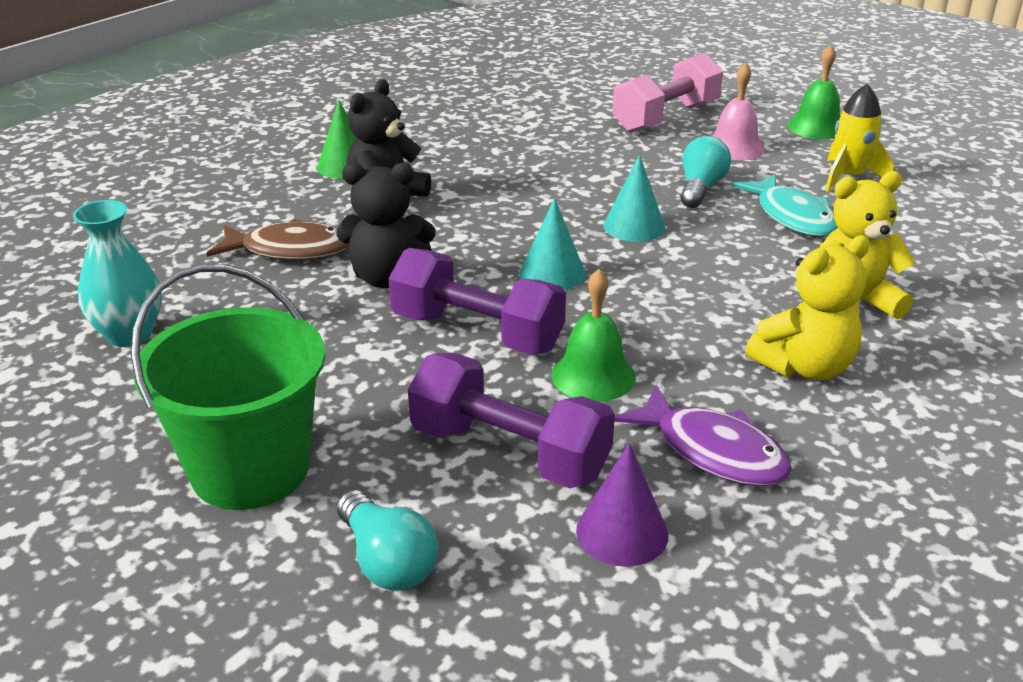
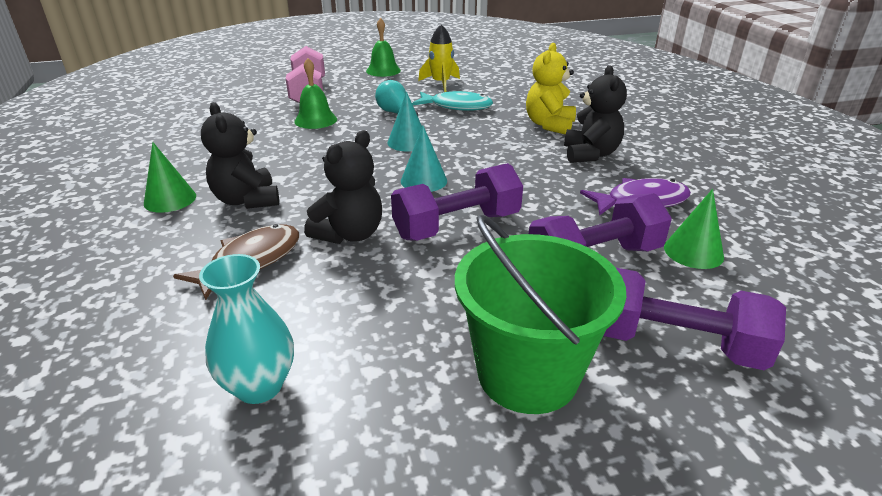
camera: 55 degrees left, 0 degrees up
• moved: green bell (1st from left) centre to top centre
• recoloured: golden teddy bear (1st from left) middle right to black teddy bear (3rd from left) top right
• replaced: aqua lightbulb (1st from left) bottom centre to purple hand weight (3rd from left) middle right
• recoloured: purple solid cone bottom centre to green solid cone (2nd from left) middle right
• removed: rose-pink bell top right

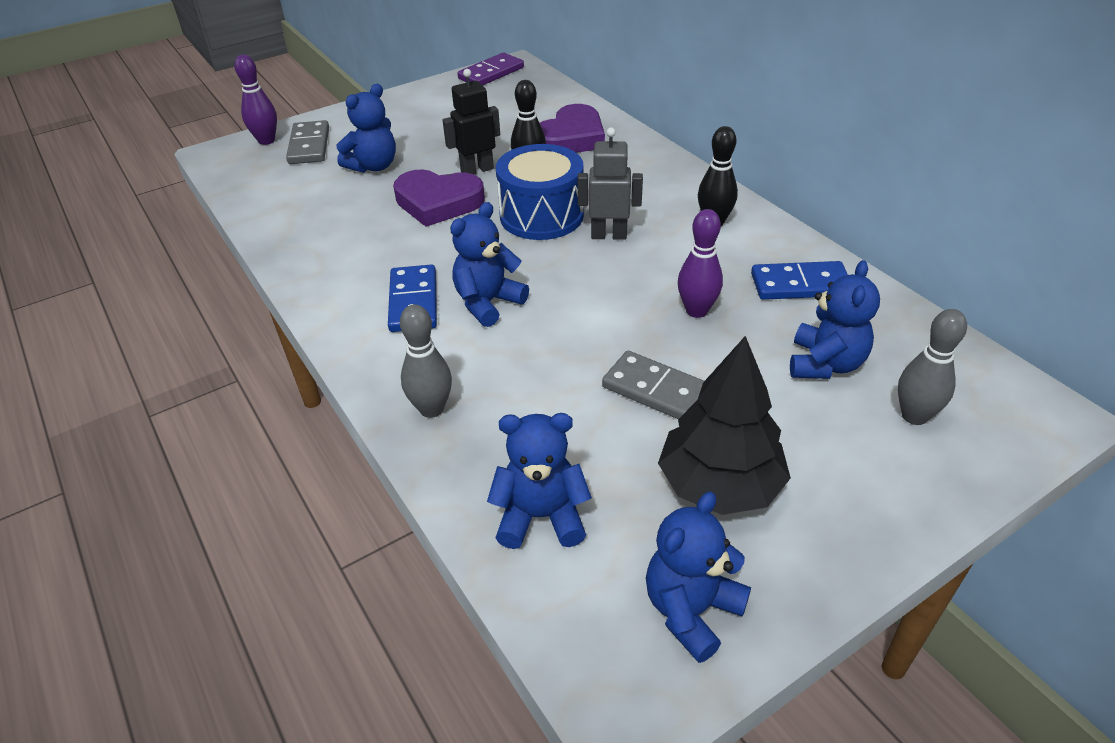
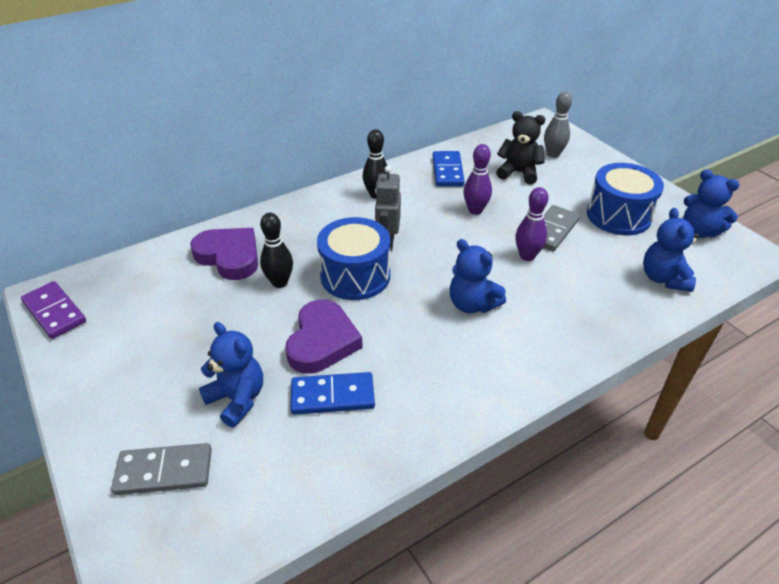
camera: 90 degrees left, 0 degrees up
• moved: blue domino tile (1st from left) centre to bottom centre
• recoloured: blue teddy bear (5th from left) middle right to black teddy bear top right
• moved: purple skittle (1st from left in the first image) top left to purple skittle (2nd from left) middle right
• replaced: black toy tree centre to blue drum (2nd from left) middle right
• removed: grey skittle (1st from left) centre
• removed: black robot figure top centre

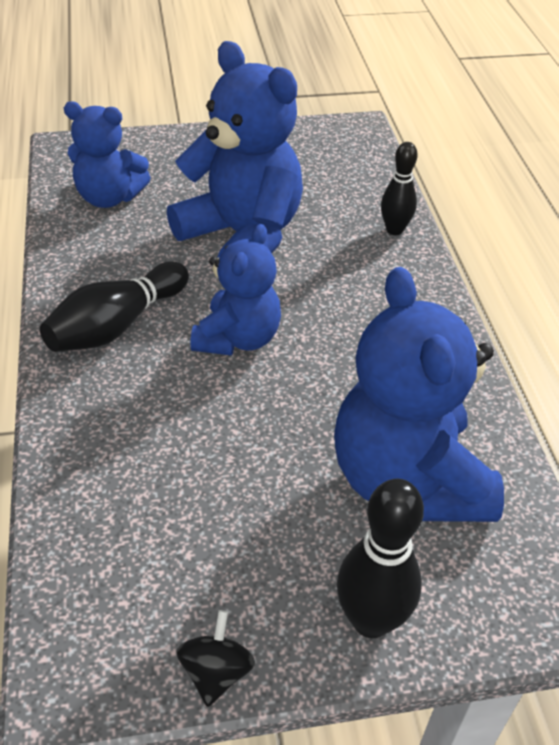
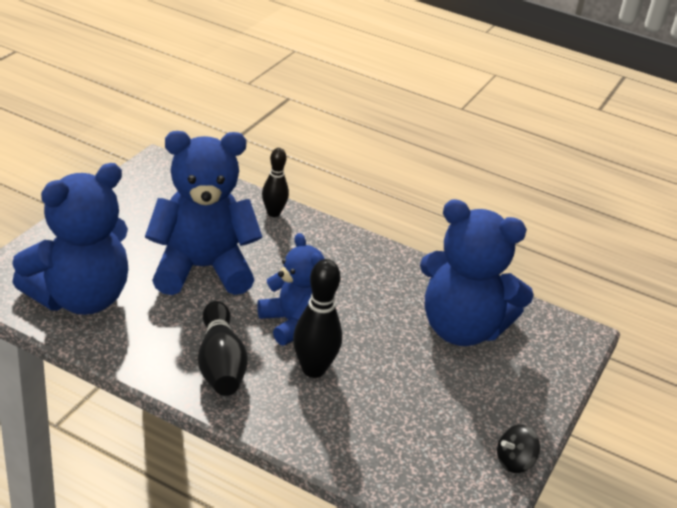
camera: 55 degrees left, 10 degrees down
• resized: blue teddy bear (1st from left) top left = middle left x1.63
• moved: black skittle (2nd from left in the first image) bottom right to black skittle (3rd from left) centre
• turned: black toy top bottom centre = bottom right 75 degrees counterclockwise

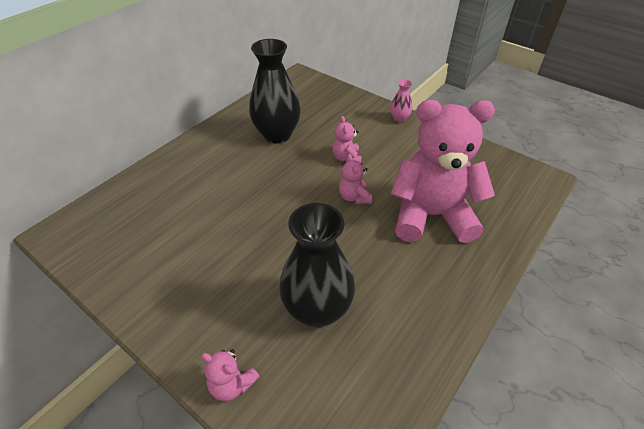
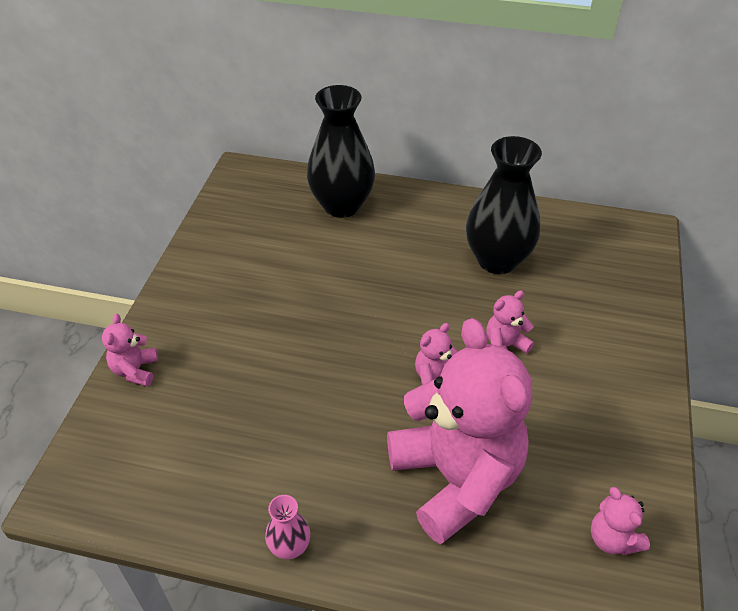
camera: 65 degrees right, 0 degrees up
• moved: rose-pink vase top centre to bottom centre
• moved: black vase (2nd from left in the first image) centre to black vase (1st from left) top centre
• added: rose-pink teddy bear (5th from left) bottom right

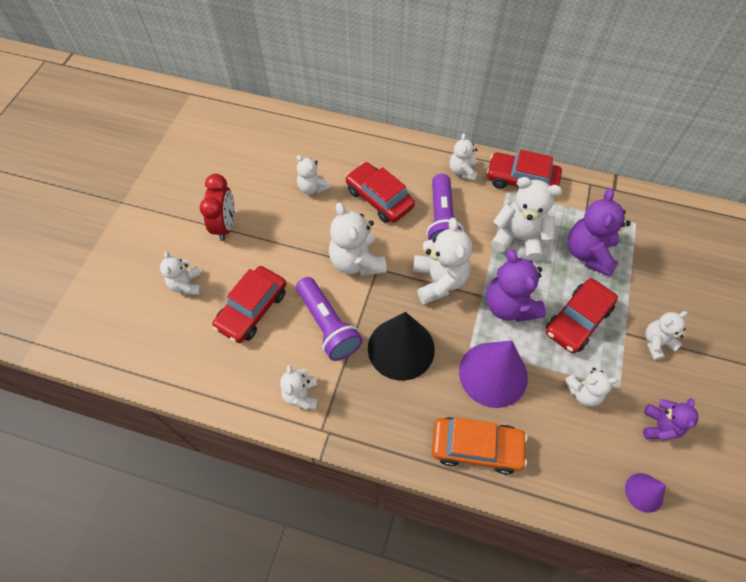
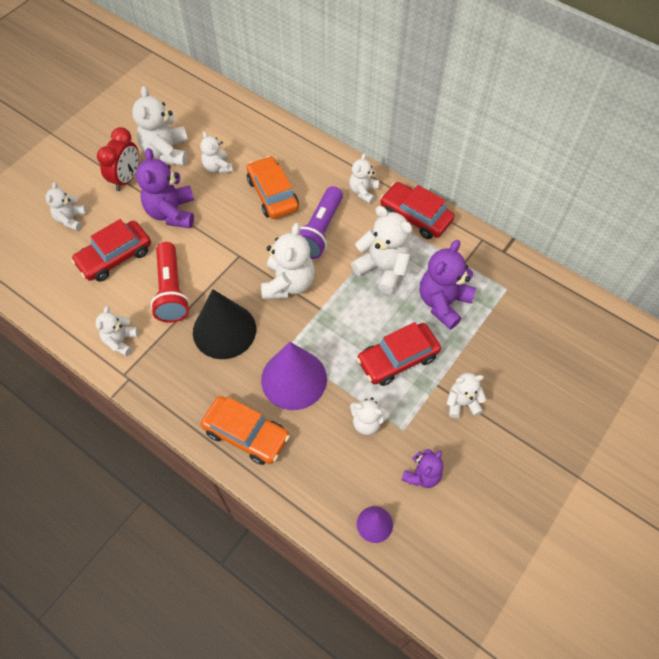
camera: 20 degrees right, 0 degrees up
• moved: snow-white teddy bear (4th from left in the first image) centre to snow-white teddy bear (3rd from left) top left
• moved: purple teddy bear (1st from left) middle right to top left
• recoloured: purple flashlight (1st from left) centre to scarlet flashlight middle left
• recoloured: scarlet toy car (2nd from left) top centre to orange-coloured toy car (2nd from left) top centre

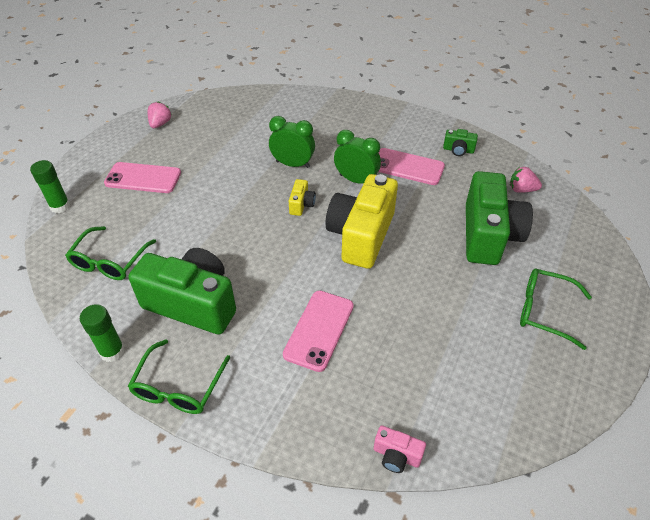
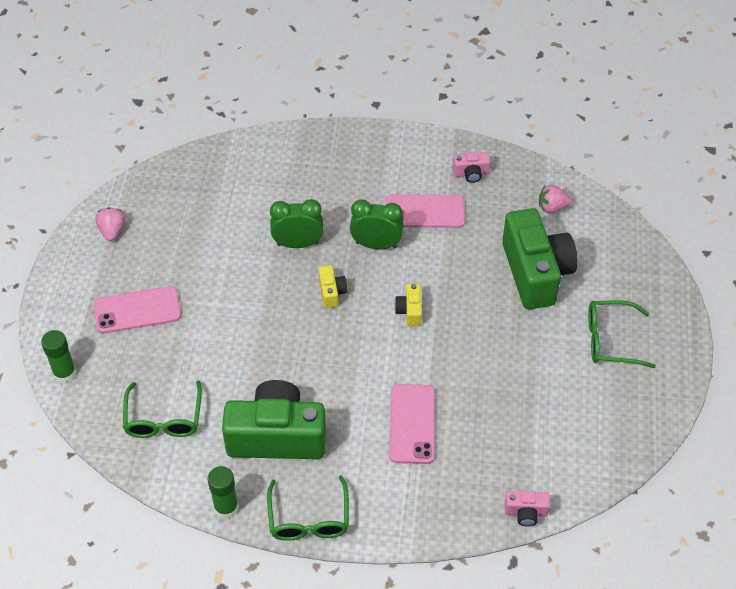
camera: 20 degrees left, 5 degrees up
• resized: golden compact camera (2nd from left) centre = centre x0.42
• recoloured: green compact camera (2nd from left) top right to rose-pink compact camera (1st from left) top centre

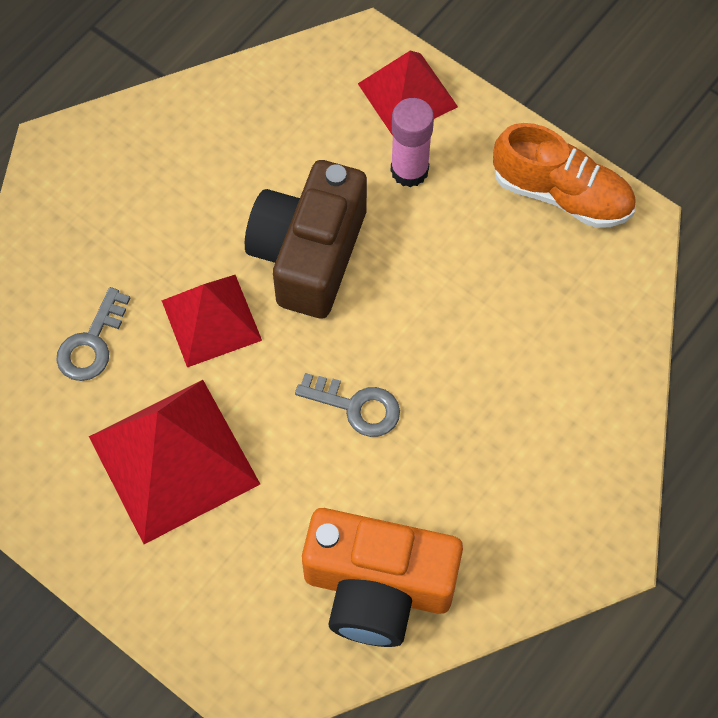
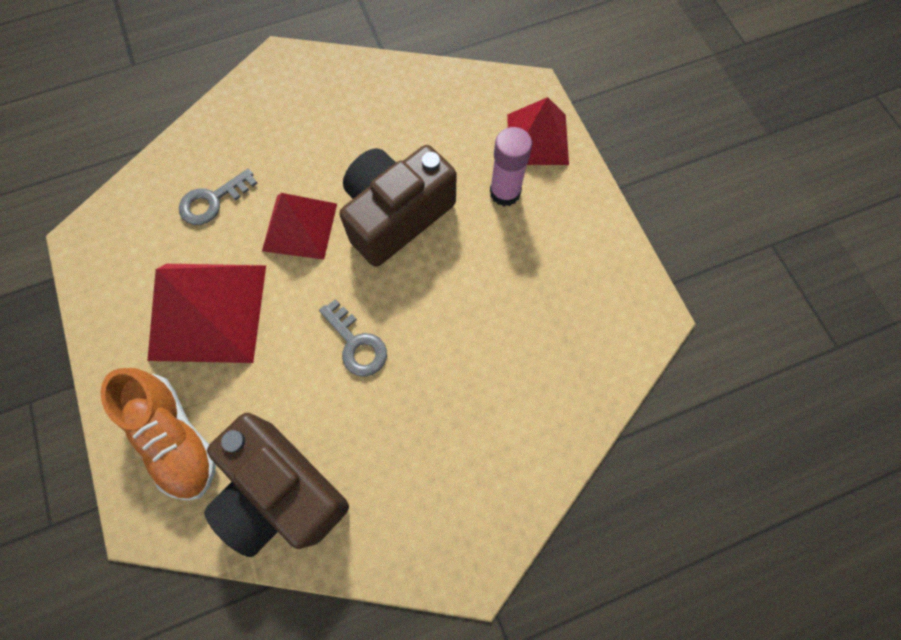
camera: 30 degrees right, 5 degrees up
• moved: orange-coloured lace-up shoe top right to bottom left
• recoloured: orange-coloured compact camera bottom centre to russet compact camera (1st from left) bottom left

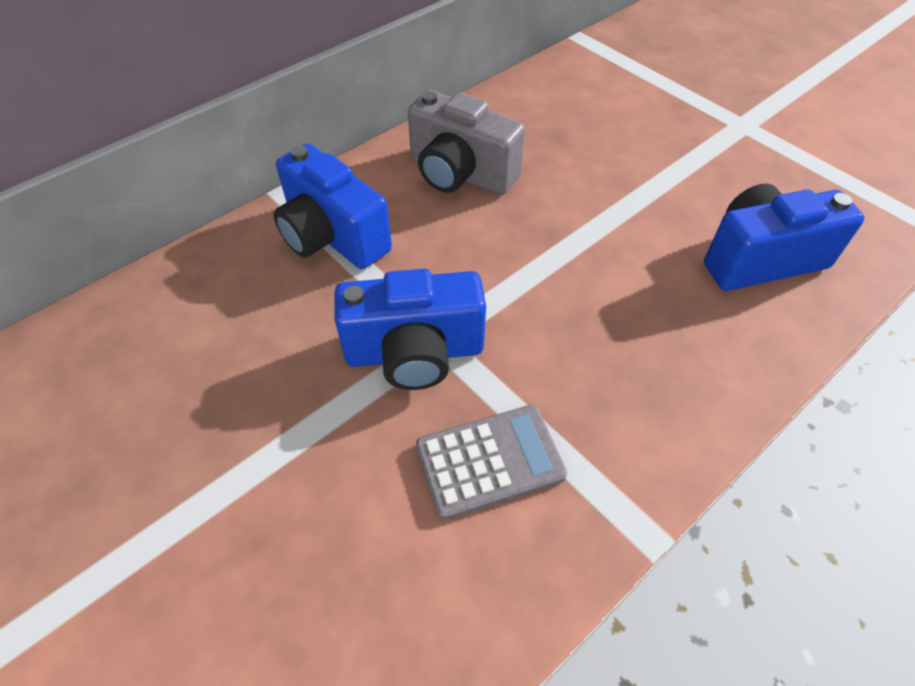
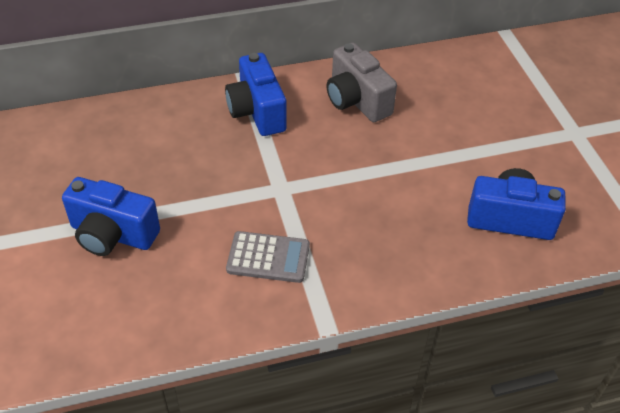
camera: 25 degrees right, 5 degrees down
• moved: blue compact camera (2nd from left in the first image) centre to blue compact camera (1st from left) middle left

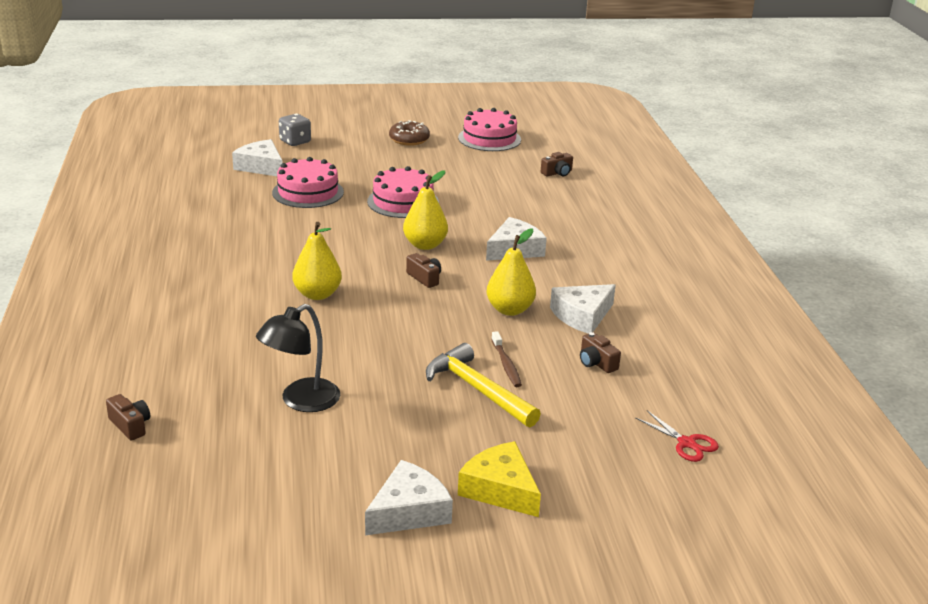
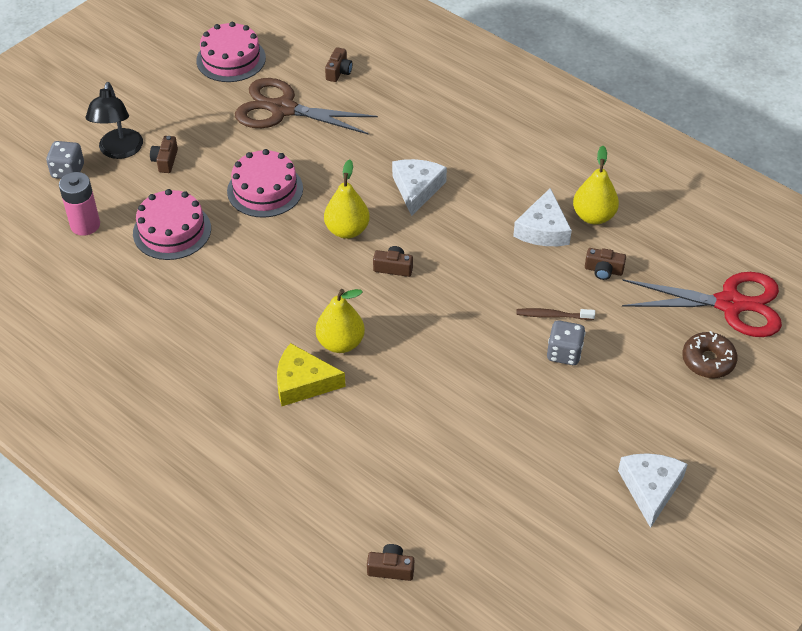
camera: 40 degrees left, 20 degrees up
• replaced: snow-white piece of cheese (1st from left) top left to rose-pink power cell top left
• moved: black lamp middle left to top left
• added: russet compact camera (1st from left) top left
• added: russet scissors top centre
• moved: golden piece of cheese bottom centre to centre
• turned: russet tooth brush centre = middle right 150 degrees clockwise
• replaced: golden hammer centre to grey game die (2nd from left) middle right
• moved: golden pear (3rd from left) centre to top right
• resized: scarlet scissors bottom right = middle right x2.21
• moved: russet glazed donut top centre to middle right

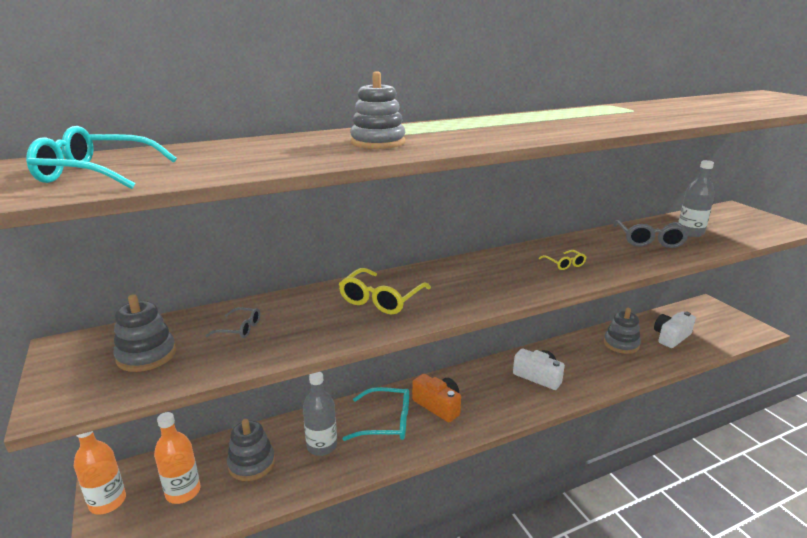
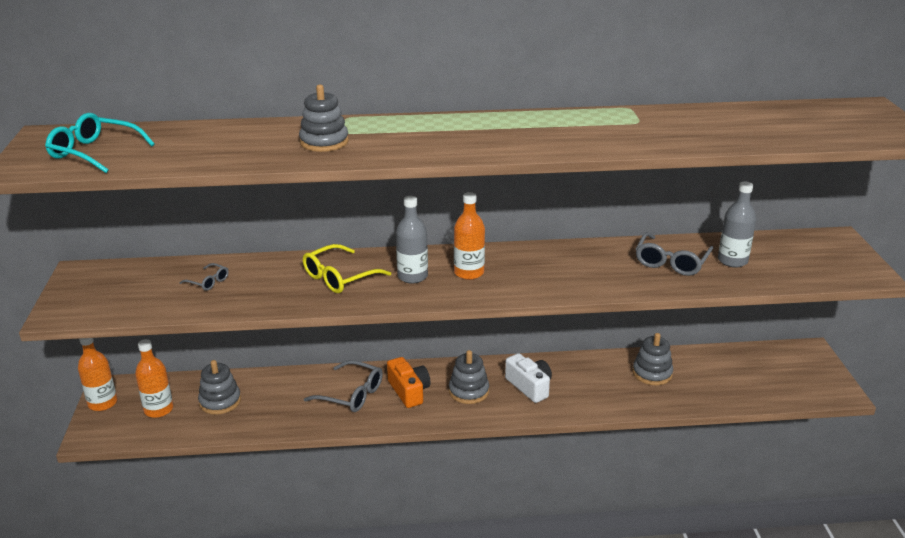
camera: 20 degrees right, 5 degrees up
• recoloured: aqua spectacles (2nd from left) bottom centre to grey spectacles (2nd from left) bottom centre
• moved: grey flask (1st from left) bottom centre to centre
• moved: grey stacking rings (1st from left in the first image) middle left to grey stacking rings (3rd from left) bottom centre
• added: orange-coloured flask (3rd from left) centre
• removed: golden spectacles (2nd from left) middle right
• removed: snow-white compact camera (2nd from left) middle right

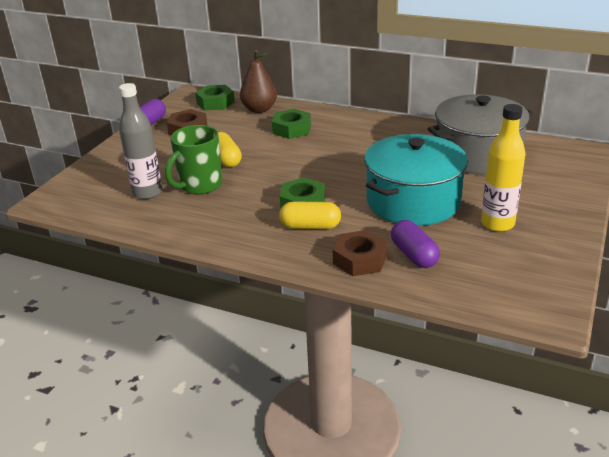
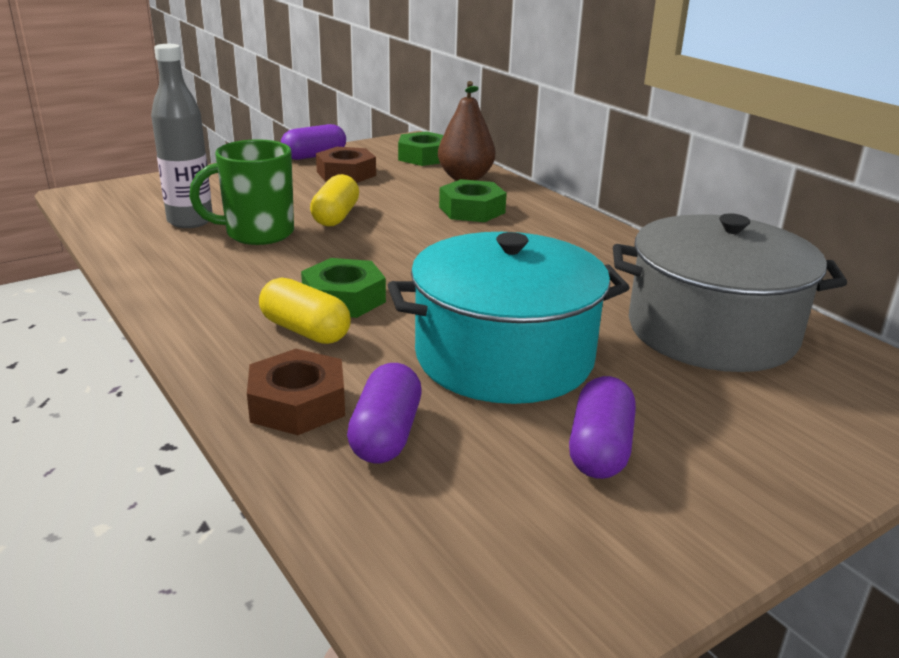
camera: 30 degrees right, 5 degrees down
• replaced: golden flask middle right to purple capsule (3rd from left) middle right

